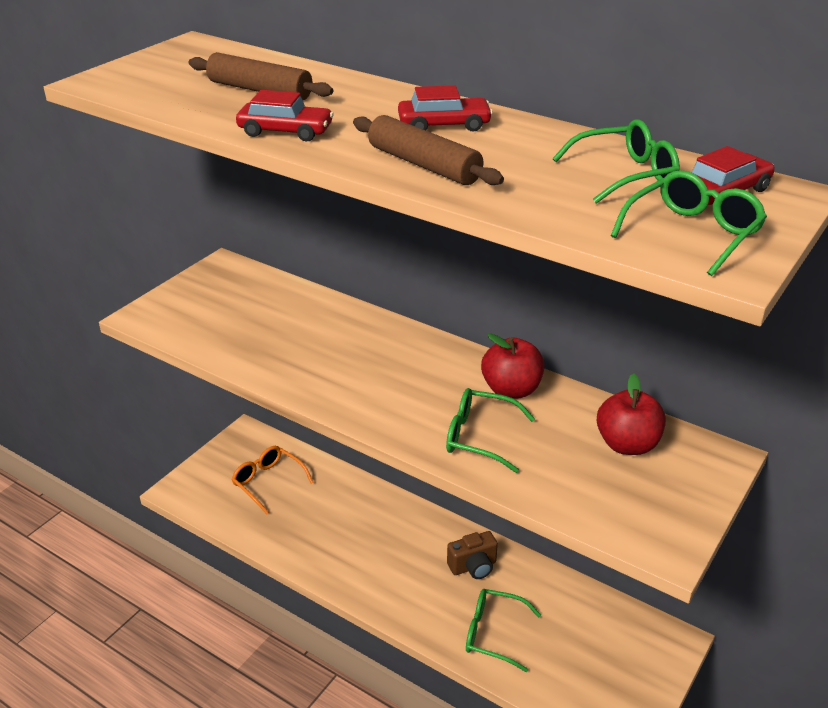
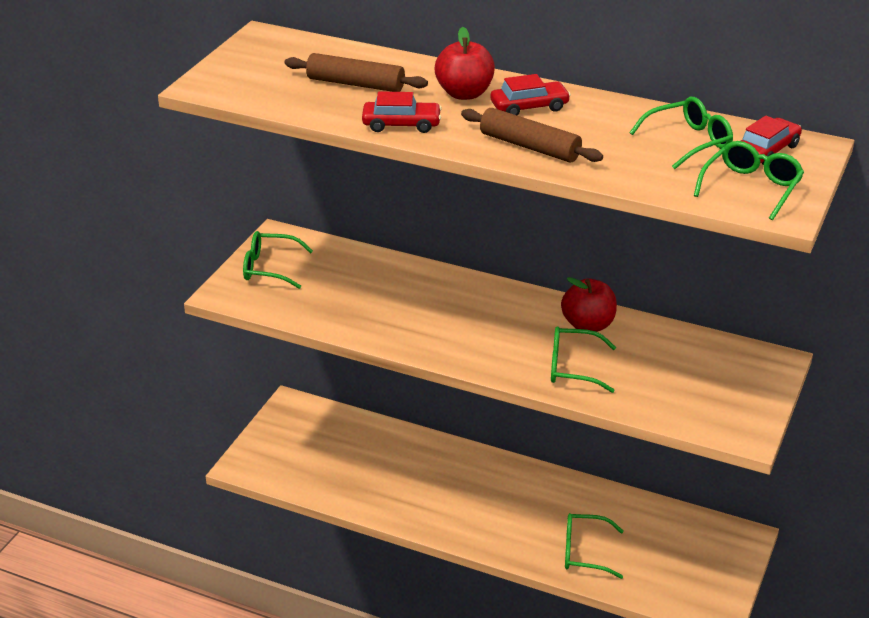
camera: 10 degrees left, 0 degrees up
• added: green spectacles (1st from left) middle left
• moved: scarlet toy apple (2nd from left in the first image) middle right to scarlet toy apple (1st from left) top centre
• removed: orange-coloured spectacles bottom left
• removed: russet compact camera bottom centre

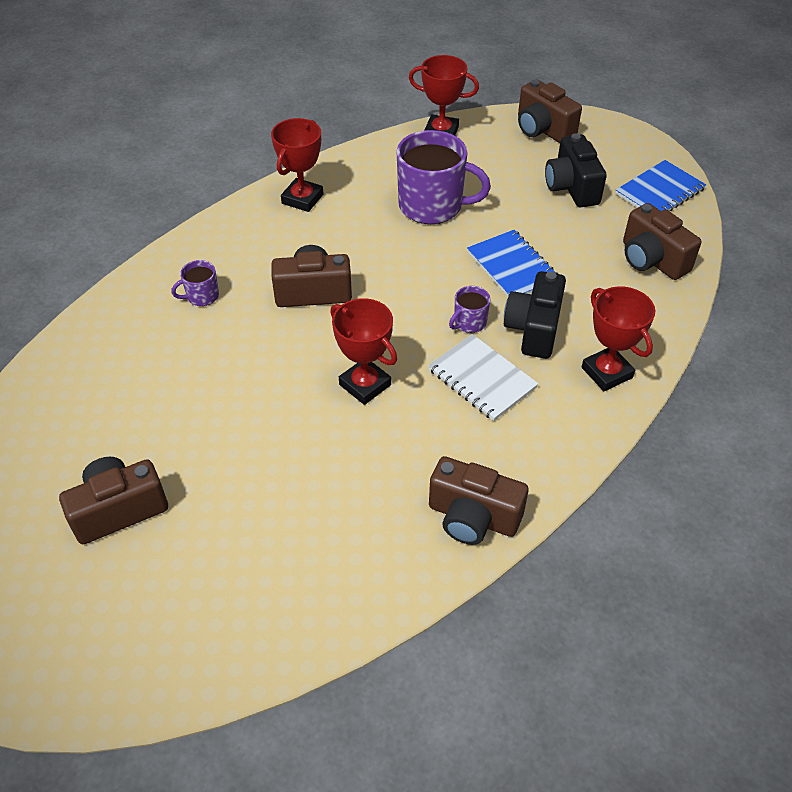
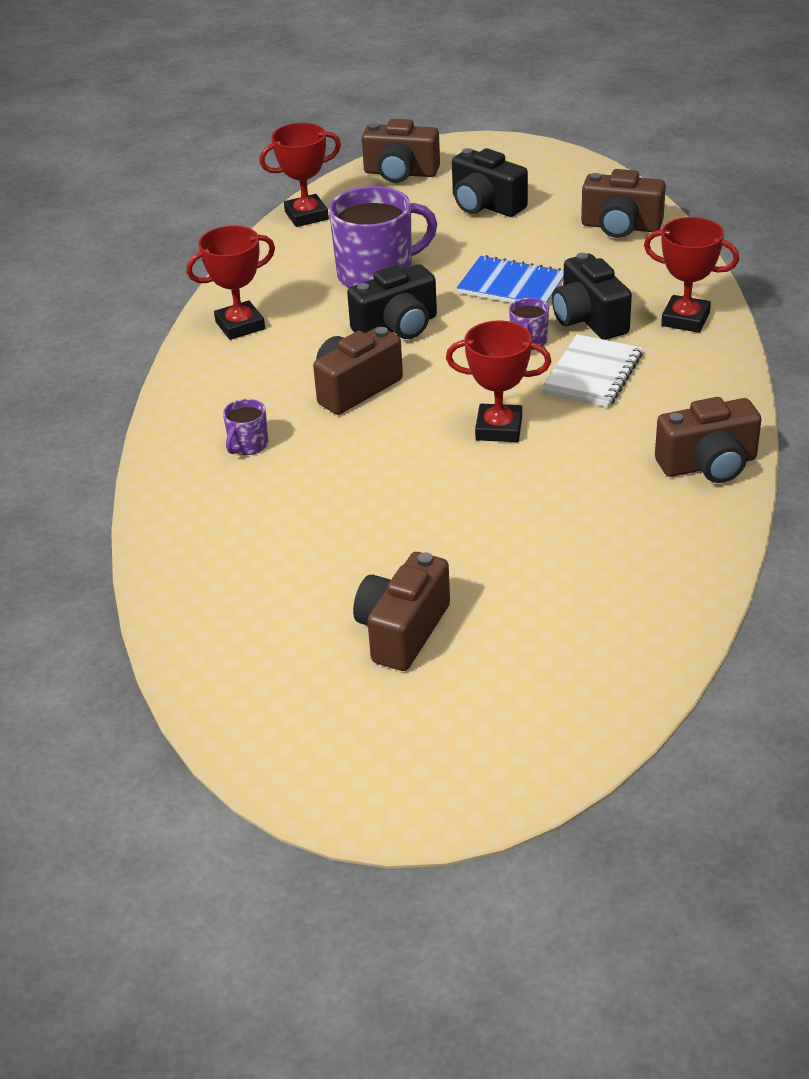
camera: 35 degrees left, 10 degrees down
• turned: scarlet trophy (1st from left) top centre = top left 75 degrees clockwise
• added: black compact camera (1st from left) top centre
• turned: snow-white notepad centre = middle right 75 degrees counterclockwise
• removed: blue notepad (2nd from left) top right

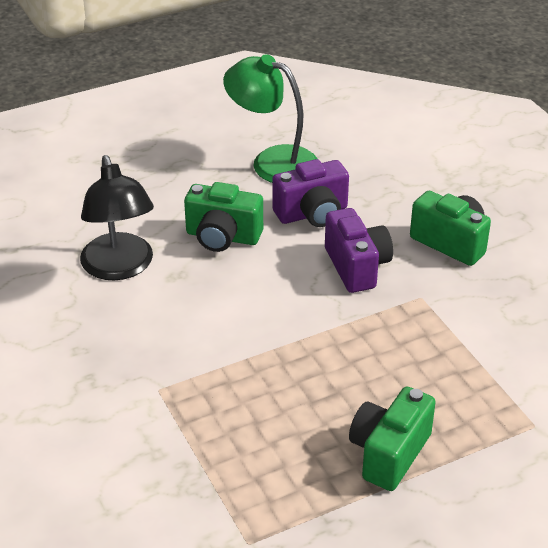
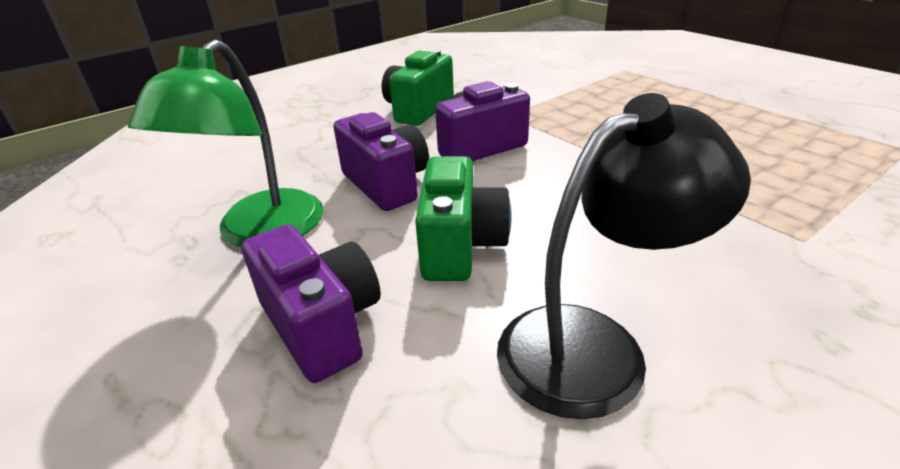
camera: 100 degrees left, 5 degrees down
• added: purple compact camera (1st from left) centre
• removed: green compact camera (2nd from left) bottom right

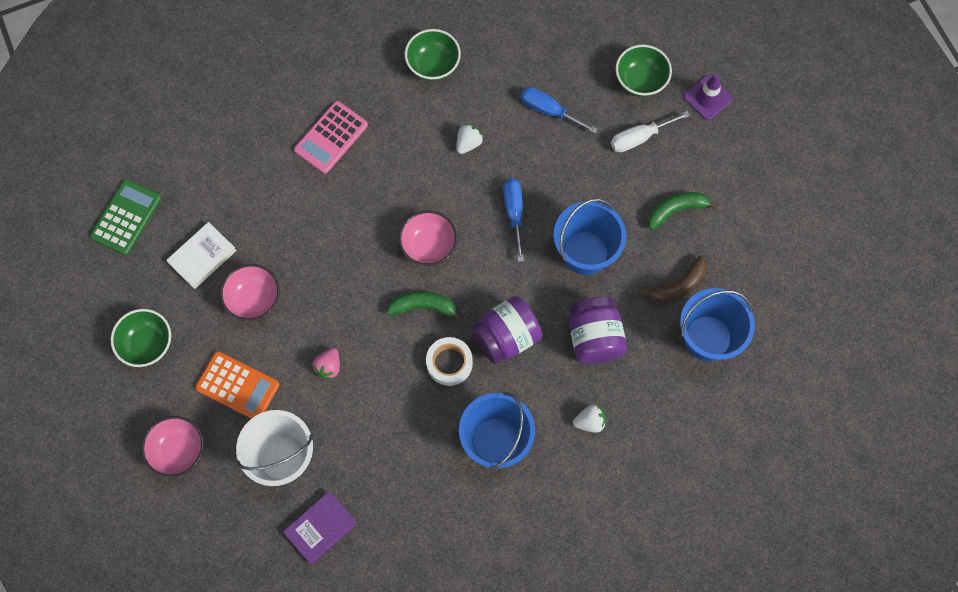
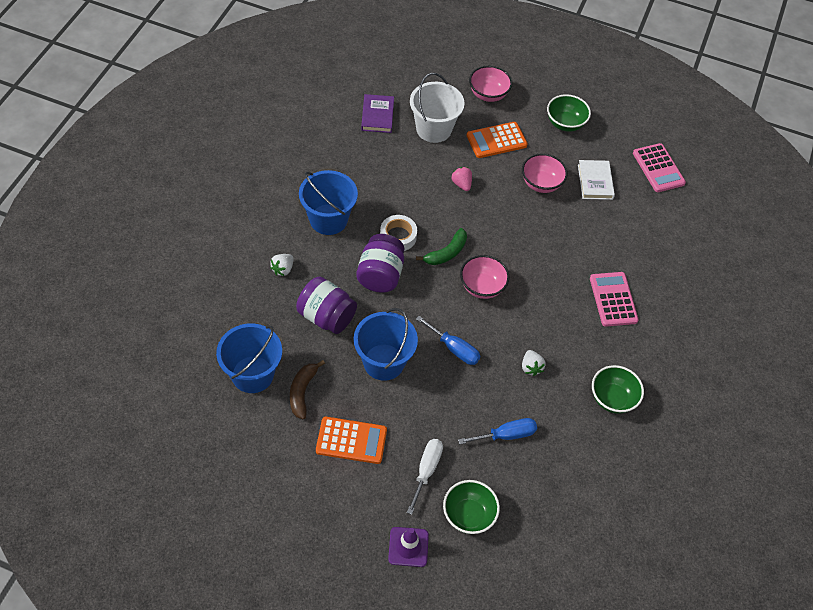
camera: 130 degrees right, 15 degrees down
• replaced: green toy banana (2nd from left) middle right to orange-coloured calculator (1st from left) bottom centre
• recoloured: green calculator middle left to rose-pink calculator (2nd from left) top right

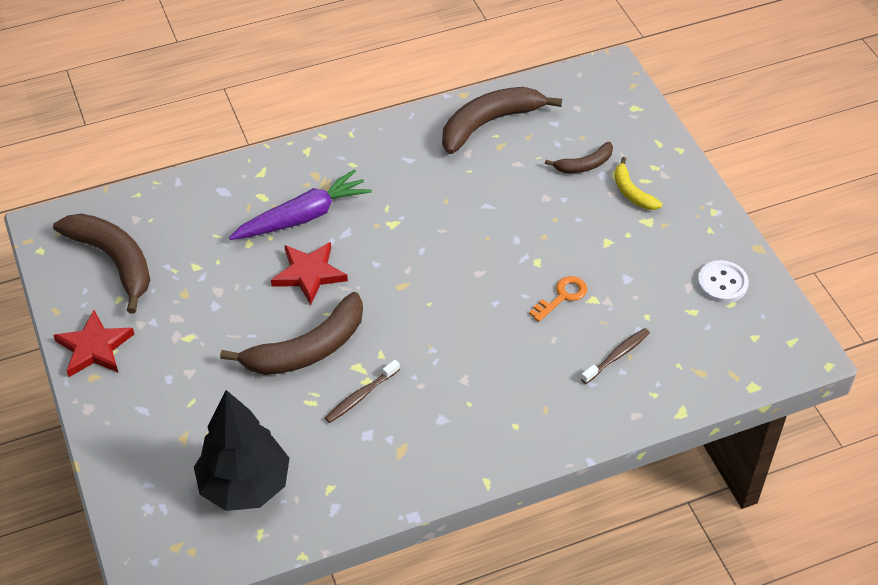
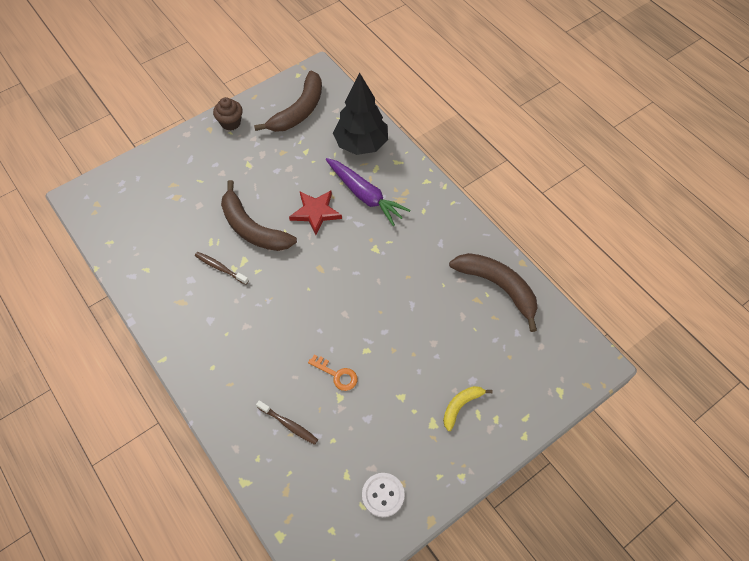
camera: 75 degrees right, 10 degrees up
• replaced: scarlet five-pointed star (1st from left) middle left to russet fairy cake top left
• moved: black toy tree bottom left to top centre
• removed: russet toy banana (4th from left) top centre

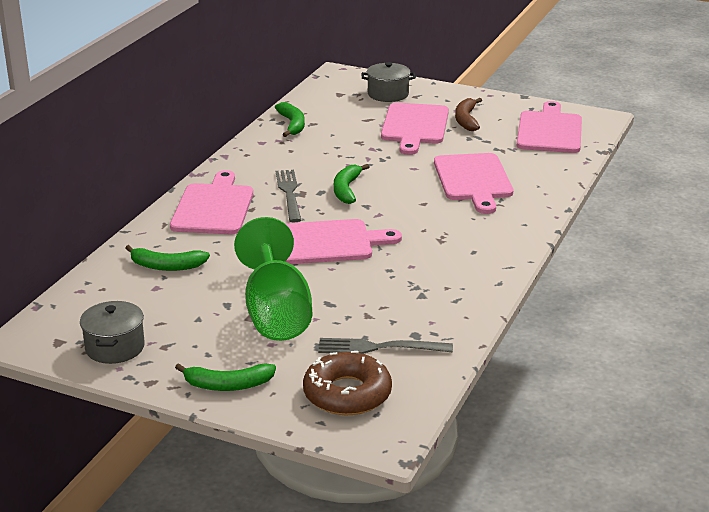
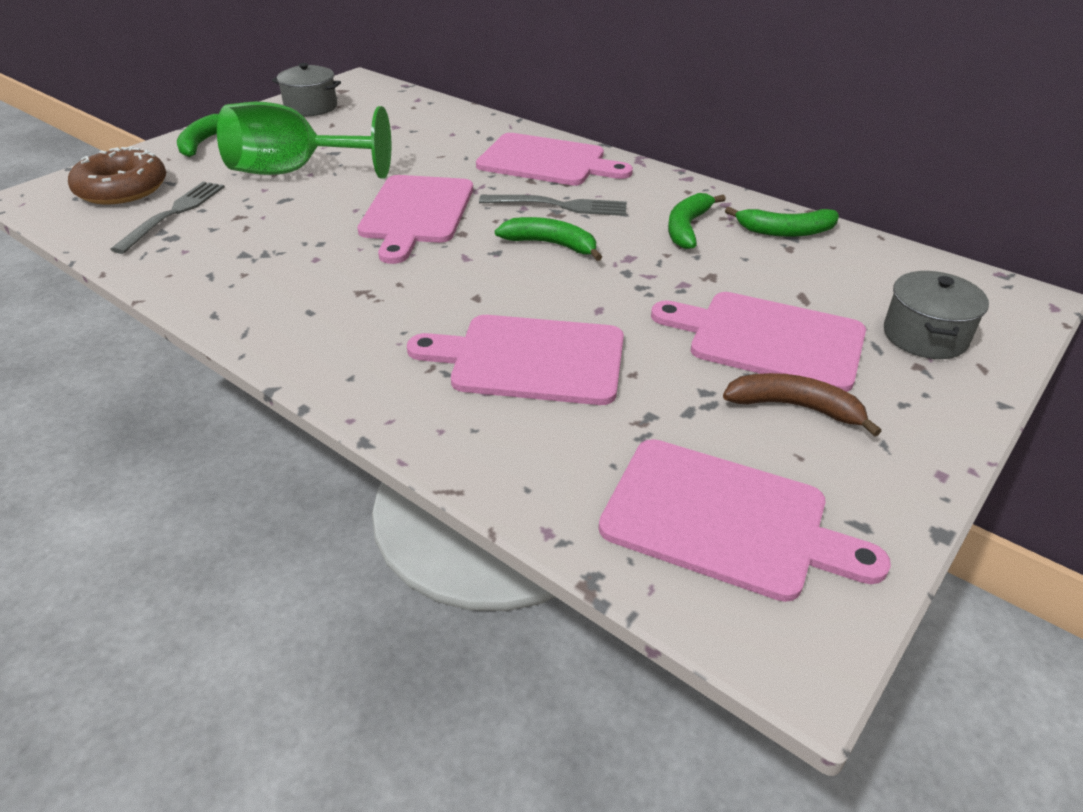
camera: 105 degrees right, 10 degrees up
• moved: green toy banana (1st from left in the first image) middle left to green toy banana (3rd from left) top centre

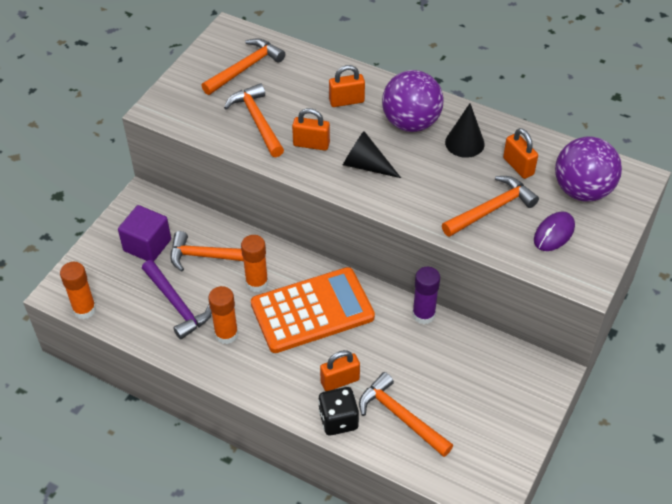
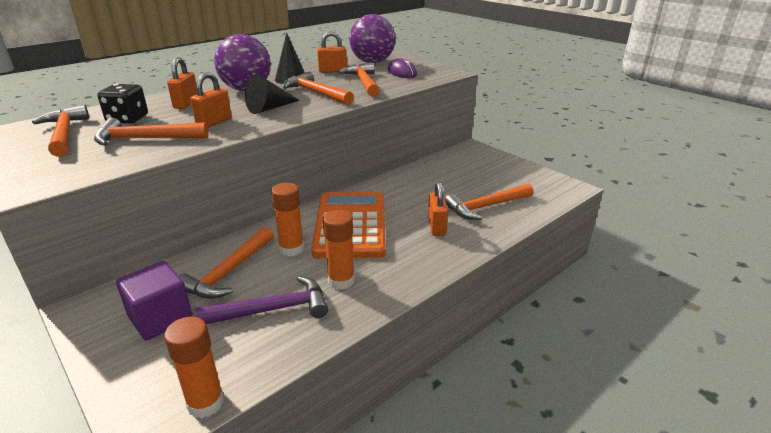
camera: 70 degrees left, 20 degrees down
• moved: black game die bottom centre to top left
• added: orange-coloured hammer (4th from left) top centre
• removed: purple stick of glue centre

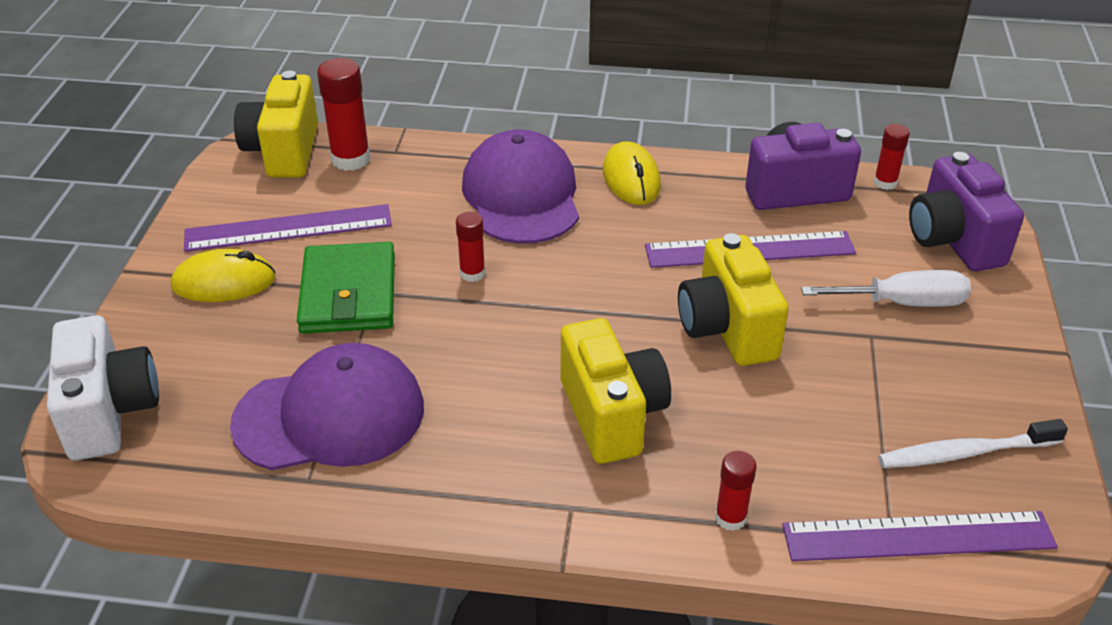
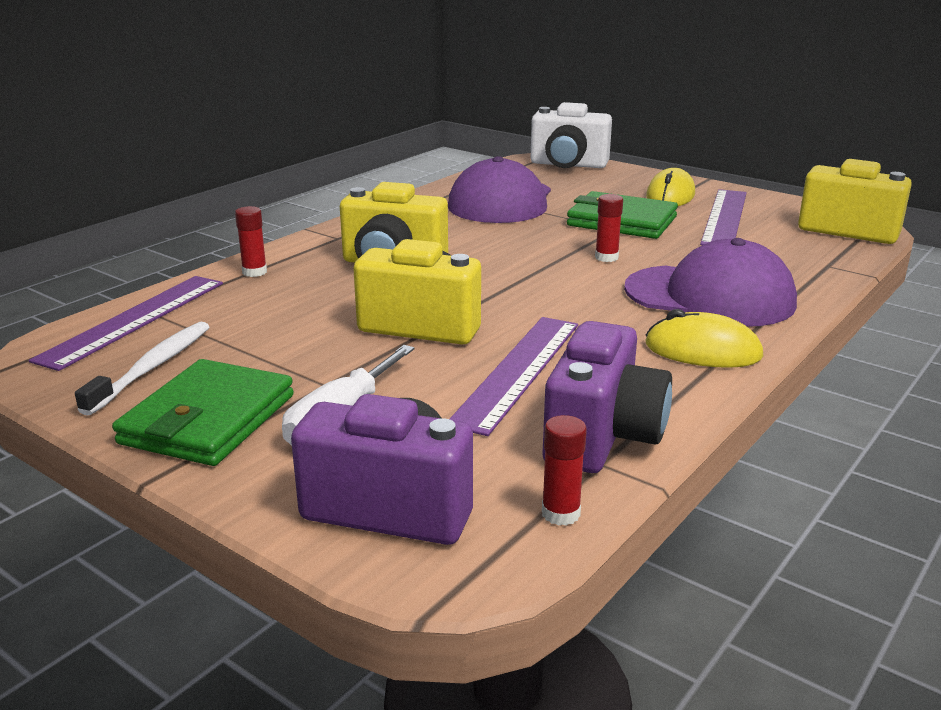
camera: 120 degrees right, 15 degrees down
• added: green card wallet (1st from left) middle left
• removed: scarlet stick of glue (1st from left) top left

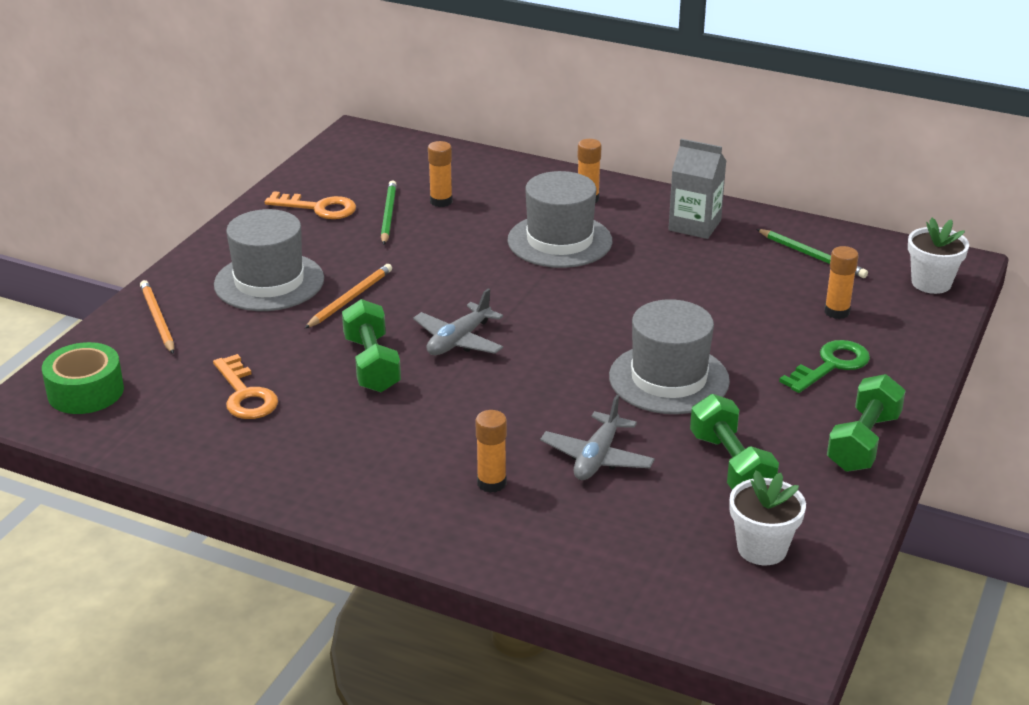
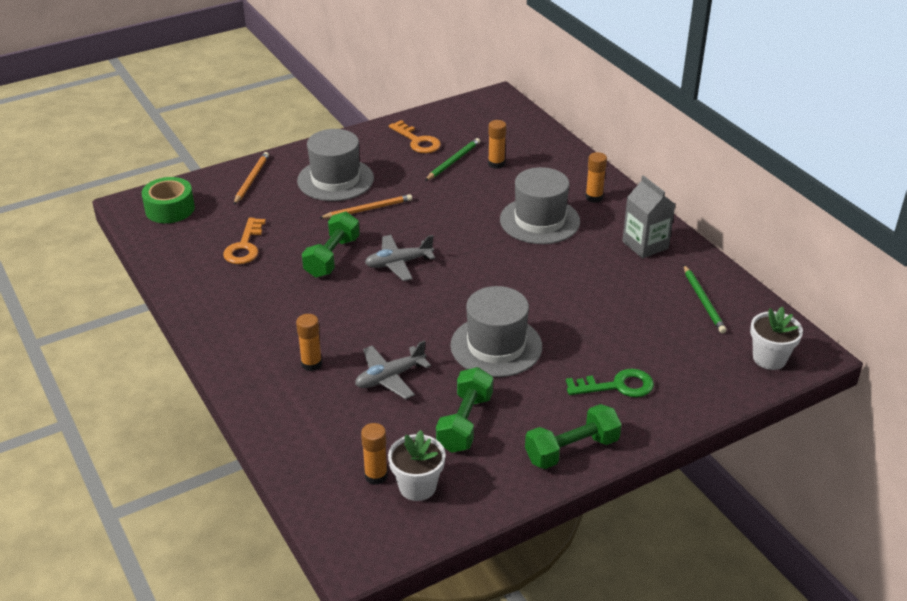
camera: 35 degrees right, 5 degrees up
• moved: orange-coloured stick of glue (4th from left in the first image) middle right to orange-coloured stick of glue (2nd from left) bottom centre

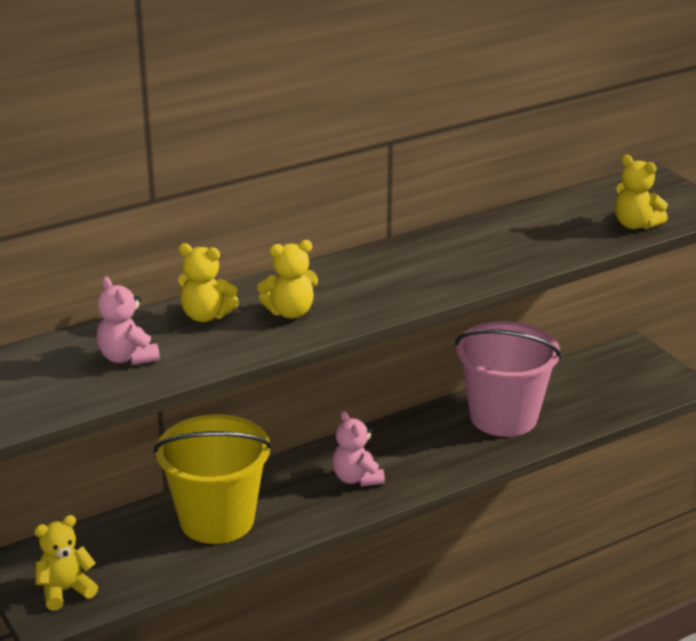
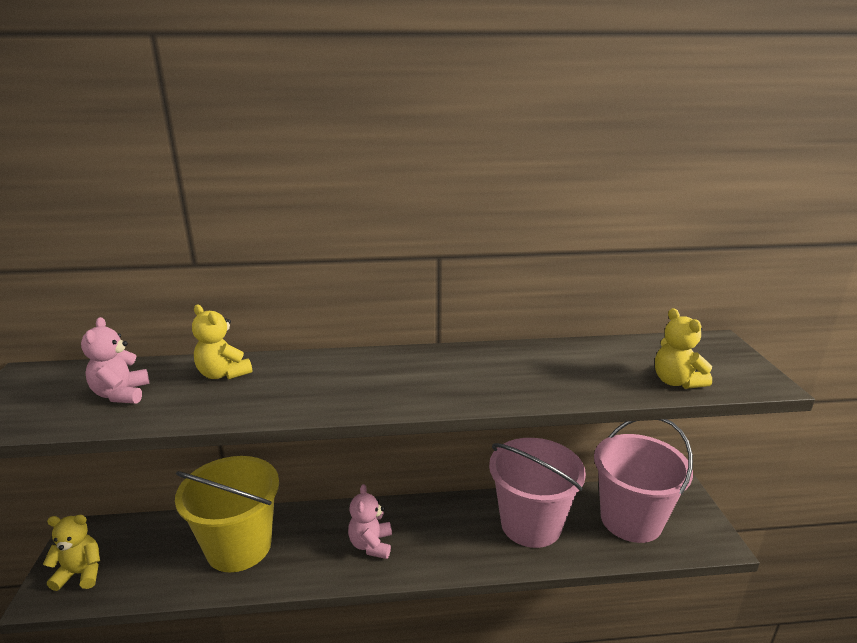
camera: 25 degrees right, 5 degrees down
• added: rose-pink sand bucket (2nd from left) bottom right
• removed: golden teddy bear (3rd from left) centre

